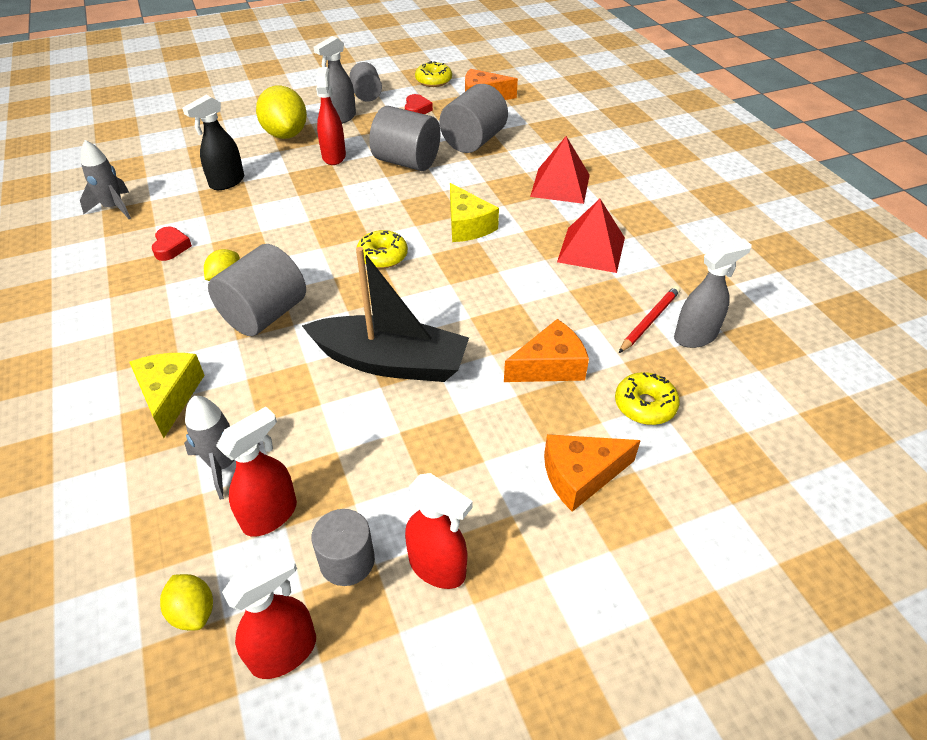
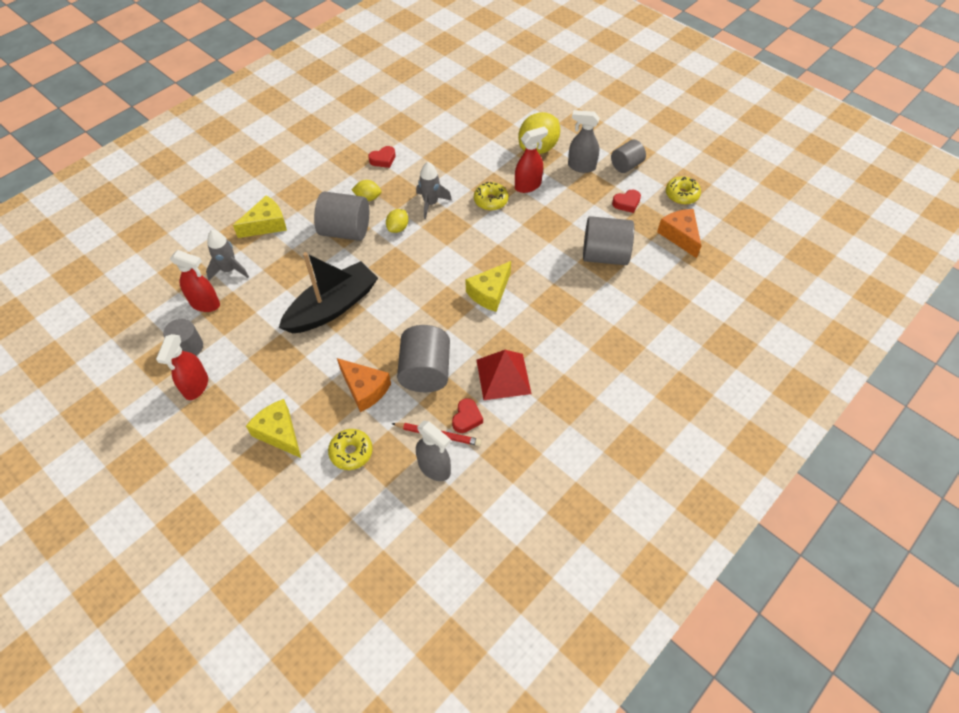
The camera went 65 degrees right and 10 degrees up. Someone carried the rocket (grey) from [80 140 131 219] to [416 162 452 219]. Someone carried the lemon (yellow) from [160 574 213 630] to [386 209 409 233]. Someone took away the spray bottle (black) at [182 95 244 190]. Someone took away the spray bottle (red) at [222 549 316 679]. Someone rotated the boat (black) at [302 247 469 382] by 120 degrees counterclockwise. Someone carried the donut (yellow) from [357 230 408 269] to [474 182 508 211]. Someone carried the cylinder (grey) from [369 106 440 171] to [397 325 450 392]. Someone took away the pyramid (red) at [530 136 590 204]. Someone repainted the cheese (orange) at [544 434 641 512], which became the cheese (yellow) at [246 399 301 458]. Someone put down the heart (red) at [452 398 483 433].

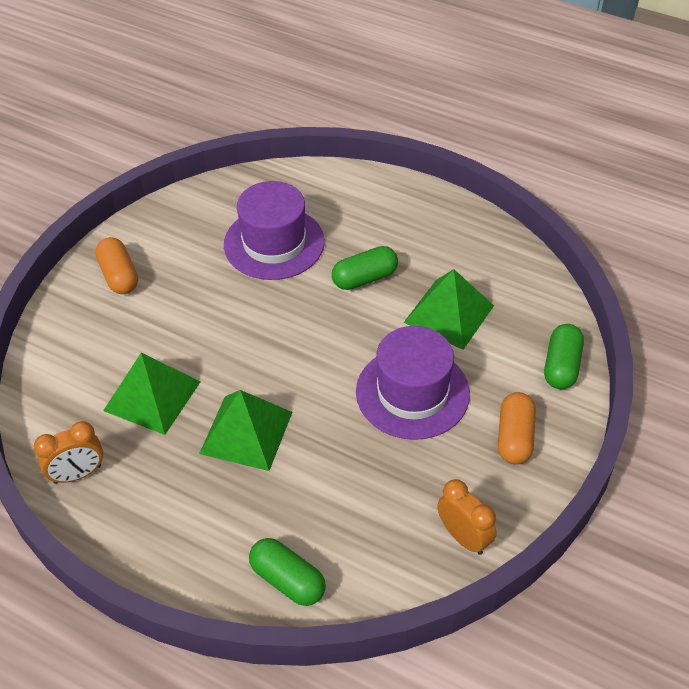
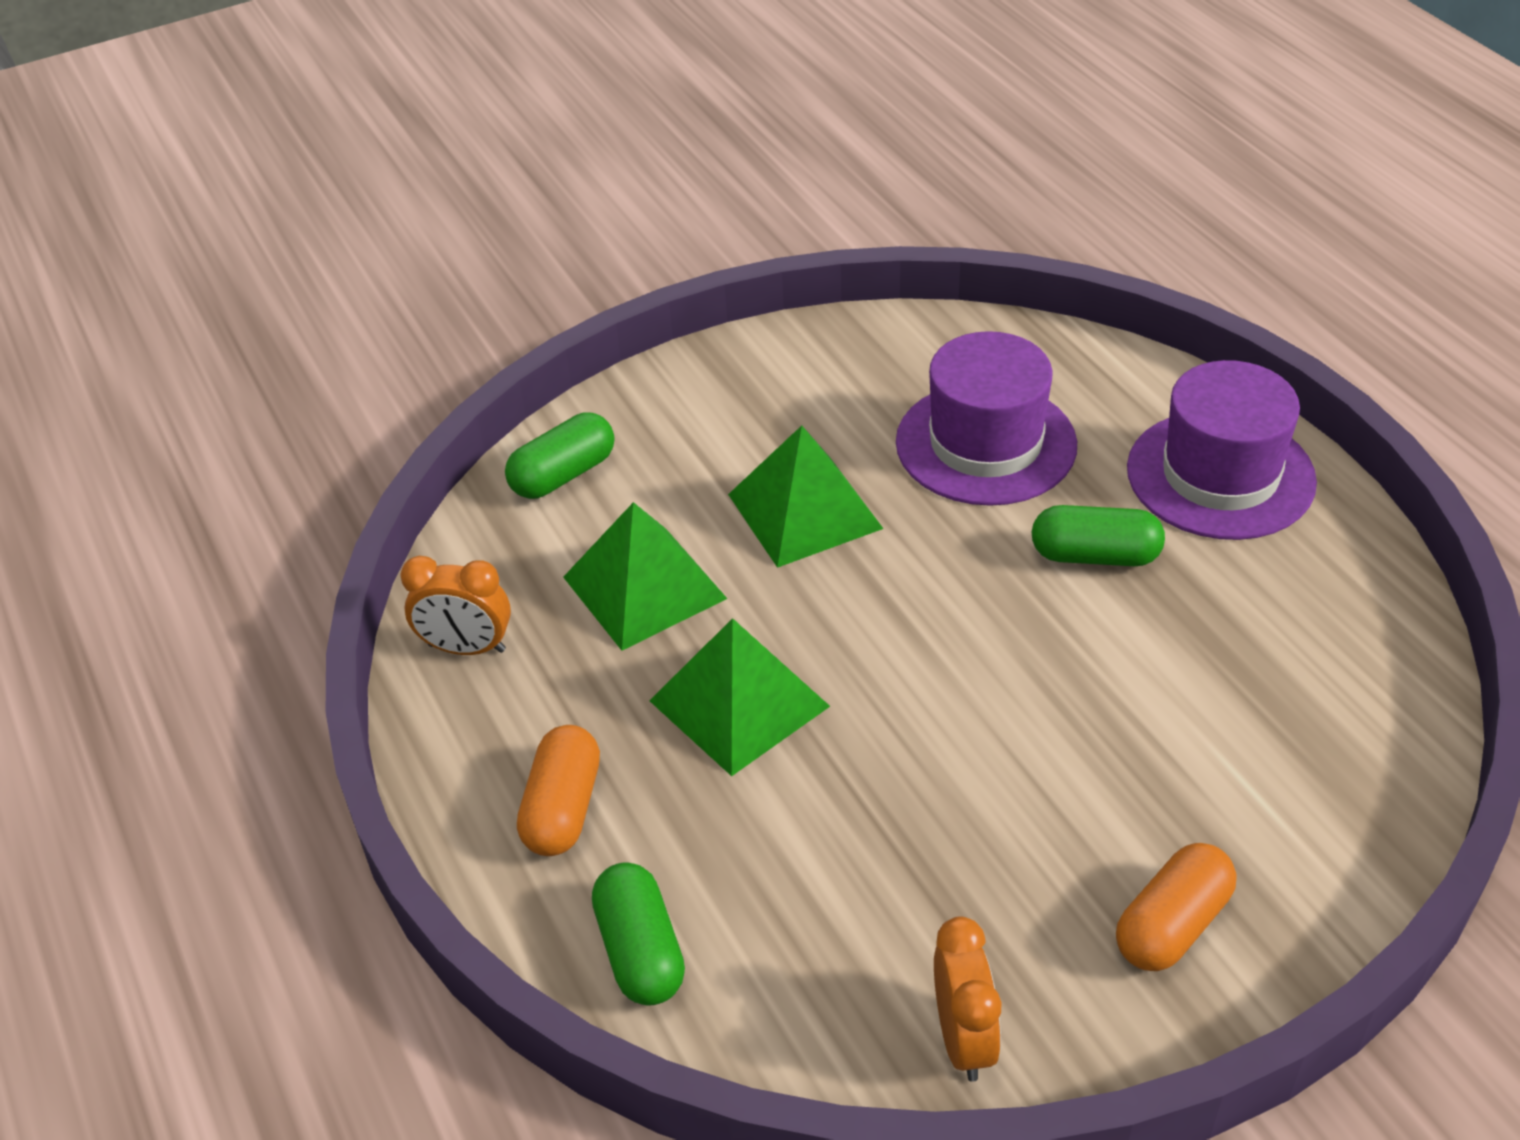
The camera went 35 degrees right and 5 degrees down. Someone carried the capsule (orange) from [95 237 138 294] to [517 725 600 856]. Someone carried the hat (purple) from [356 326 470 440] to [1127 360 1317 540]. Someone carried the pyramid (green) from [404 269 494 350] to [728 426 883 568]. Someone carried the capsule (green) from [544 324 584 389] to [505 413 614 499].

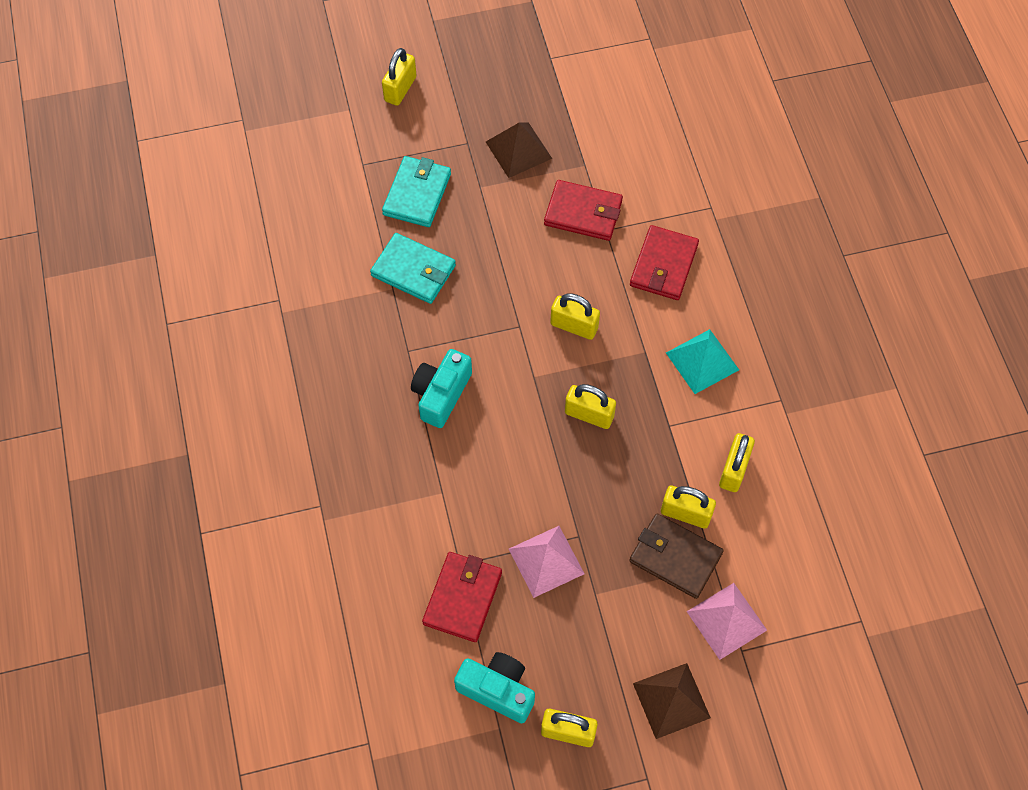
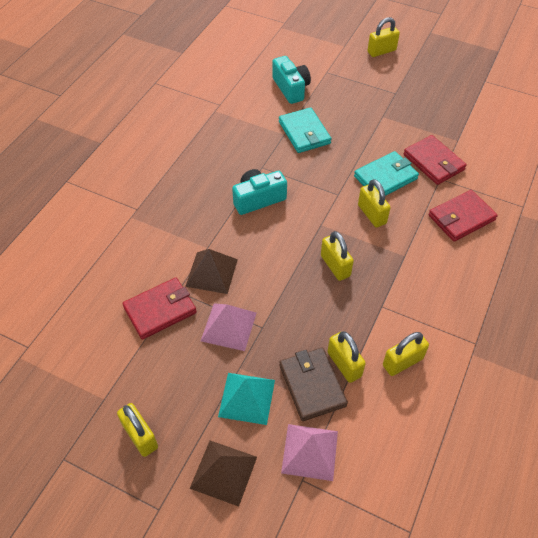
The camera went 40 degrees right and 10 degrees down. Someone carried the wallet (turquoise) from [382 156 451 227] to [354 151 419 196]. Someone carried the camera (turquoise) from [454 652 535 723] to [272 56 311 104]. Someone carried the pyramid (brown) from [486 123 552 178] to [185 249 238 294]. Someone carried the pyramid (turquoise) from [666 329 739 394] to [218 373 275 425].

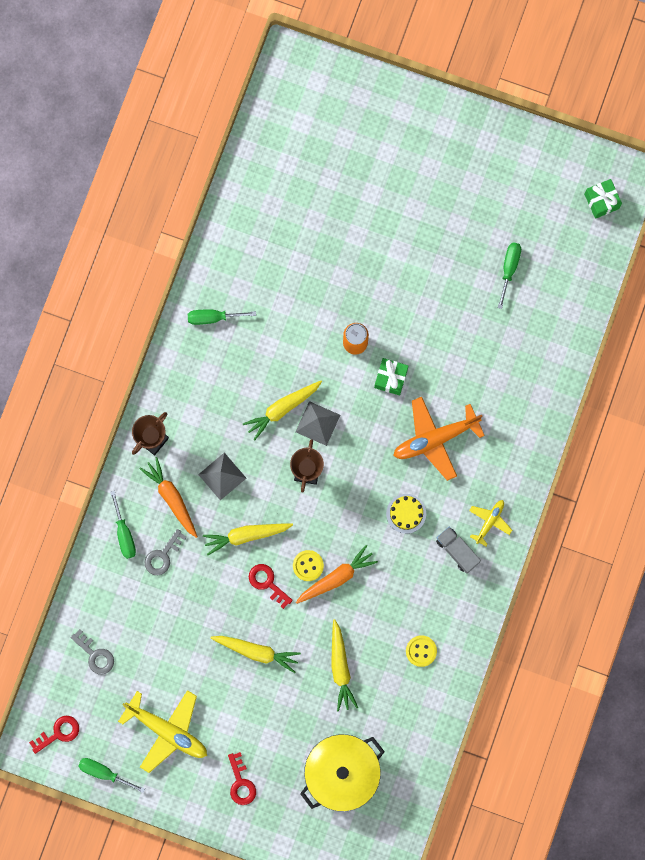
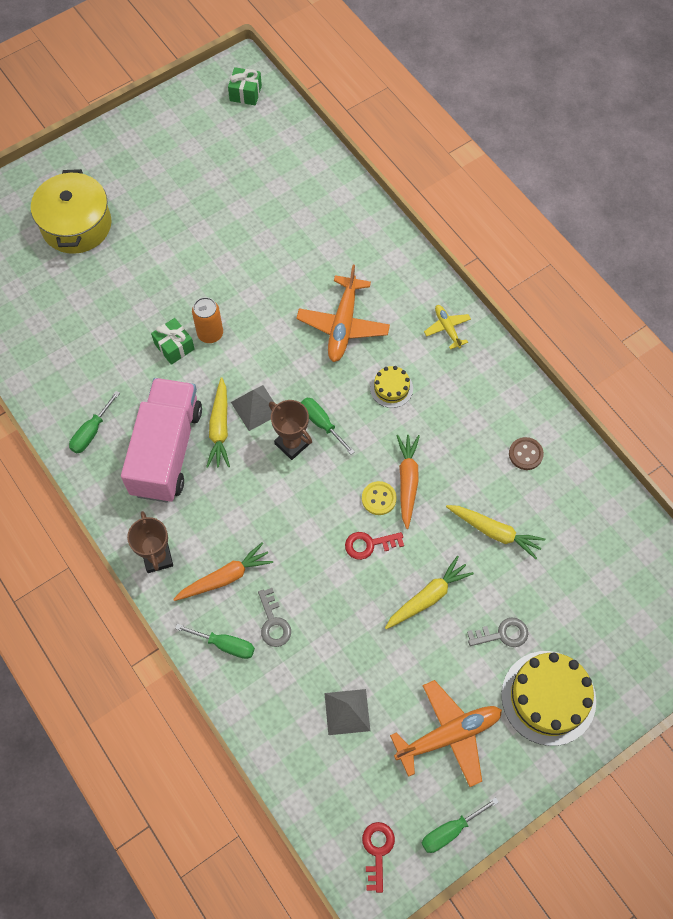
The camera went 55 degrees left and 15 degrees down. Someone carried the key (grey) from [70 629 114 674] to [467 618 528 647]. Someone repainted the plane (yellow) at [118 690 207 773], which became the plane (orange) at [390 680 502 787]. Someone rotated the carrot (orange) at [139 457 198 538] by 150 degrees clockwise. Someone carried the pyramid (grey) from [198 452 246 500] to [324 689 370 735]. Someone took away the carrot (yellow) at [203 524 293 555]. Someone swapped the key (red) at [228 752 256 805] for the cake (yellow) at [501 651 596 746]. Someone carried the pot (yellow) from [300 734 385 812] to [31 169 111 254]. Someone carried the gift (green) from [374 358 408 395] to [151 318 195 365]. Someone repainted the button (yellow) at [406 635 437 667], which became the button (brown) at [509 437 544 470]. Someone took away the truck (grey) at [436 527 481 574]. Someone carried the screwdriver (green) from [498 242 521 309] to [301 398 355 455]. Someone put down the truck (pink) at [121 378 202 502].

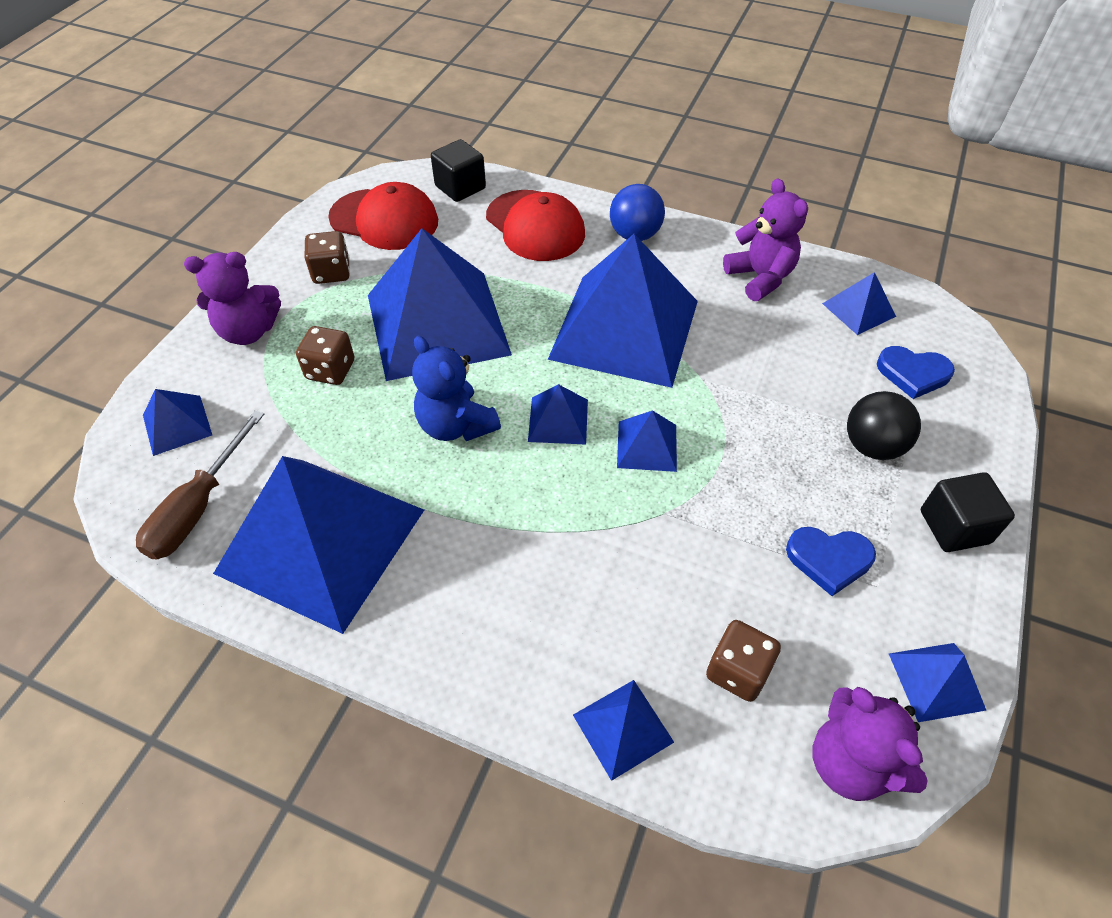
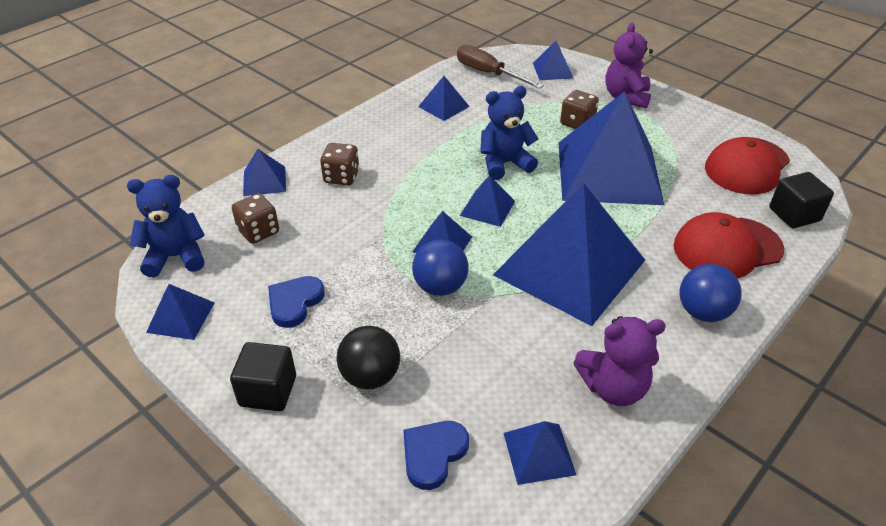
The camera went 110 degrees right and 10 degrees down. Someone scaled the pyramid (blue) at [213 456 424 634] by 0.42. Someone carried the dice (brown) from [305 231 350 284] to [320 143 359 185]. Someone repainted the teddy bear (purple) at [812 687 928 801], which became the teddy bear (blue) at [127 175 205 277]. Someone put down the ball (blue) at [412 239 469 296].

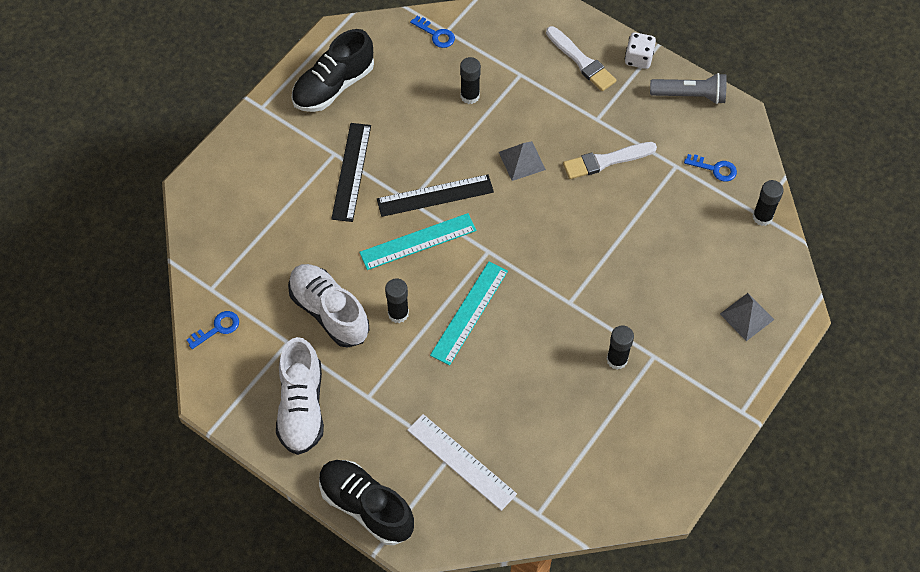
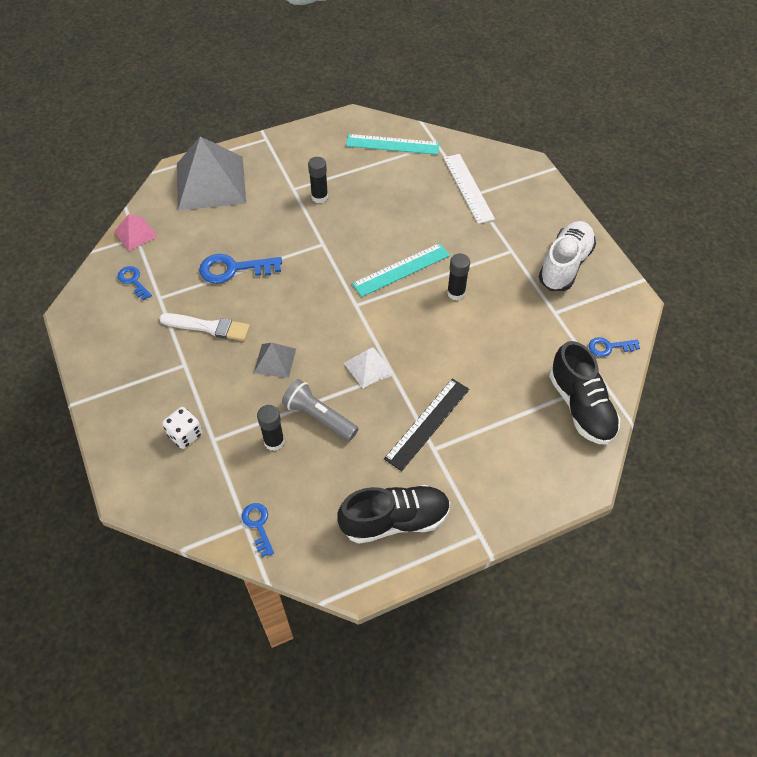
The camera went 150 degrees left and 5 degrees down. Someone took away the shoe (white) at [288 264 369 348]. Someone carried the shoe (black) from [319 460 414 545] to [549 341 620 445]. Someone carried the ruler (turquoise) from [359 213 477 270] to [346 134 440 155]. Someone swapped the ruler (black) at [377 174 494 217] for the pyramid (white) at [344 347 393 388]. Someone took away the brush (white) at [546 26 616 91]. Someone carried the dice (white) from [625 32 656 69] to [162 407 202 449]. Someone carried the flashlight (grey) from [650 73 727 104] to [282 379 358 441]. Someone scaled the pyramid (grey) at [720 293 774 341] by 2.18. Someone swapped the glue stick (black) at [753 180 784 226] for the pyramid (pink) at [114 214 158 251]. Someone put down the key (blue) at [199 254 282 284].

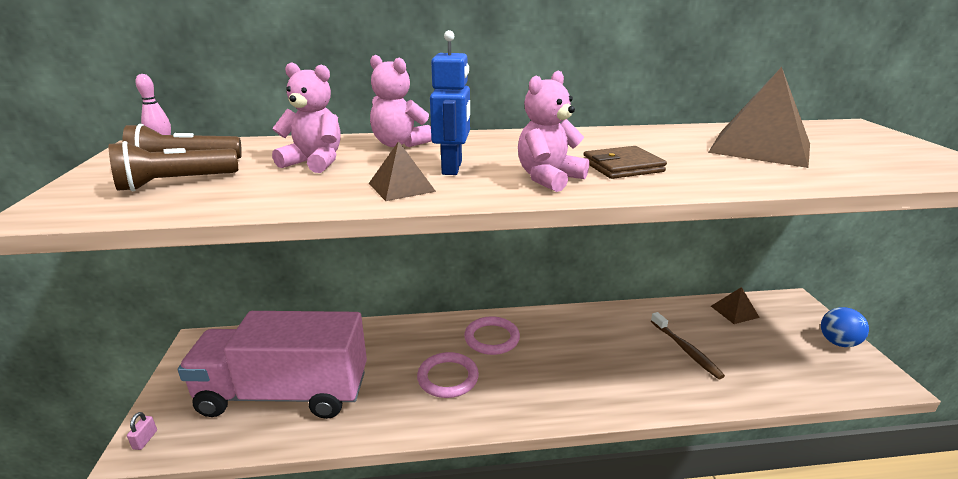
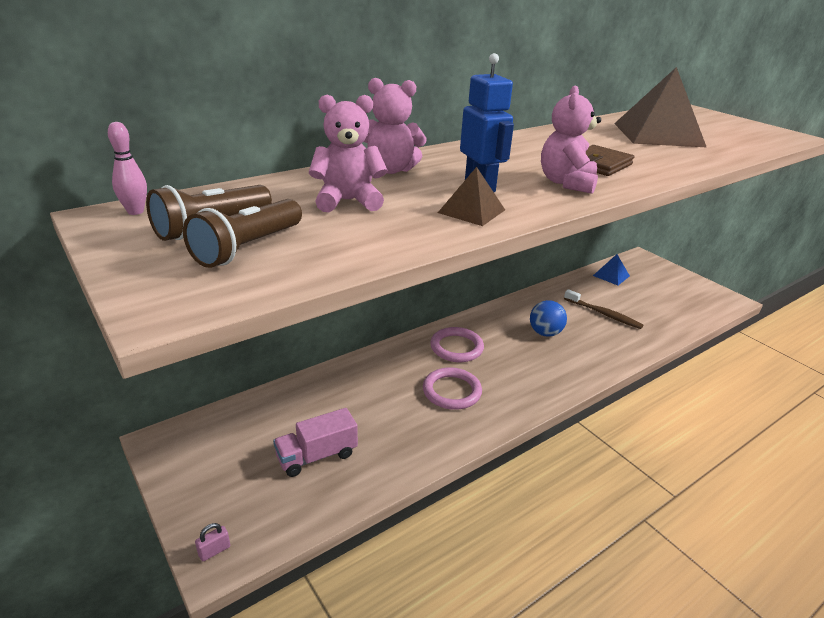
The camera went 30 degrees left and 5 degrees up. Someone rotated the padlock (pink) at [127 412 157 450] by 75 degrees clockwise. Someone scaled the truck (pink) at [178 311 367 419] by 0.45. Someone repainted the pyramid (brown) at [711 287 760 324], which became the pyramid (blue) at [593 254 630 285]. Someone carried the ball (blue) from [821 307 869 347] to [530 300 567 337].

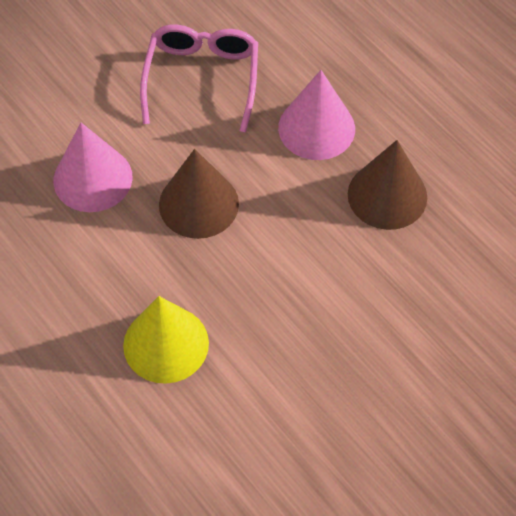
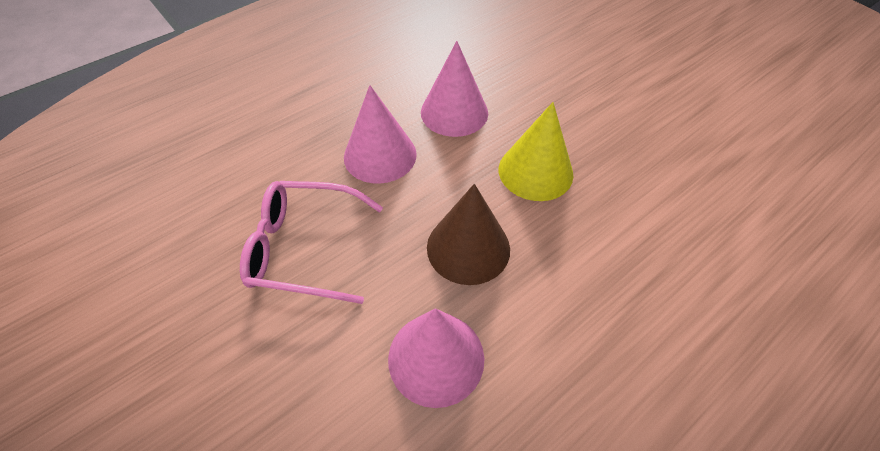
The camera went 90 degrees left and 5 degrees down. Someone carried the cone (yellow) from [123 296 209 384] to [499 102 573 201]. Someone repainted the cone (brown) at [348 140 427 230], which became the cone (pink) at [421 41 488 137].

